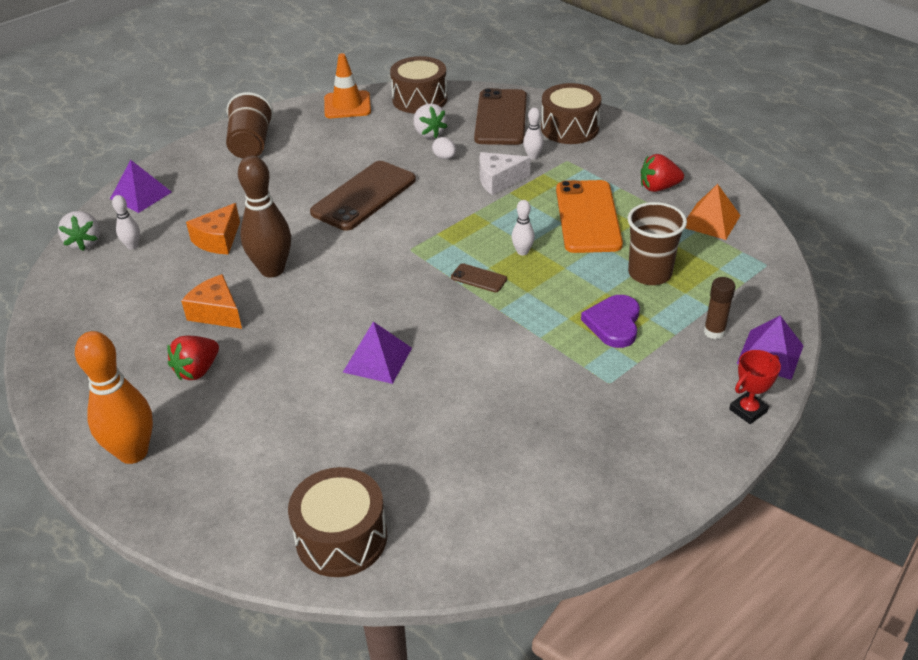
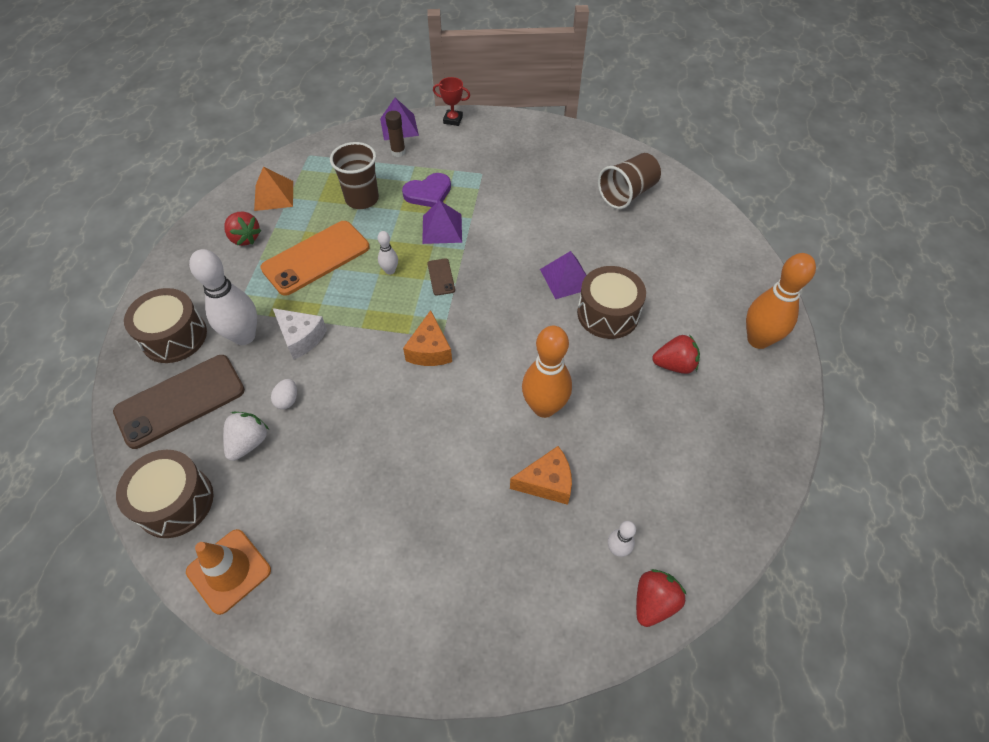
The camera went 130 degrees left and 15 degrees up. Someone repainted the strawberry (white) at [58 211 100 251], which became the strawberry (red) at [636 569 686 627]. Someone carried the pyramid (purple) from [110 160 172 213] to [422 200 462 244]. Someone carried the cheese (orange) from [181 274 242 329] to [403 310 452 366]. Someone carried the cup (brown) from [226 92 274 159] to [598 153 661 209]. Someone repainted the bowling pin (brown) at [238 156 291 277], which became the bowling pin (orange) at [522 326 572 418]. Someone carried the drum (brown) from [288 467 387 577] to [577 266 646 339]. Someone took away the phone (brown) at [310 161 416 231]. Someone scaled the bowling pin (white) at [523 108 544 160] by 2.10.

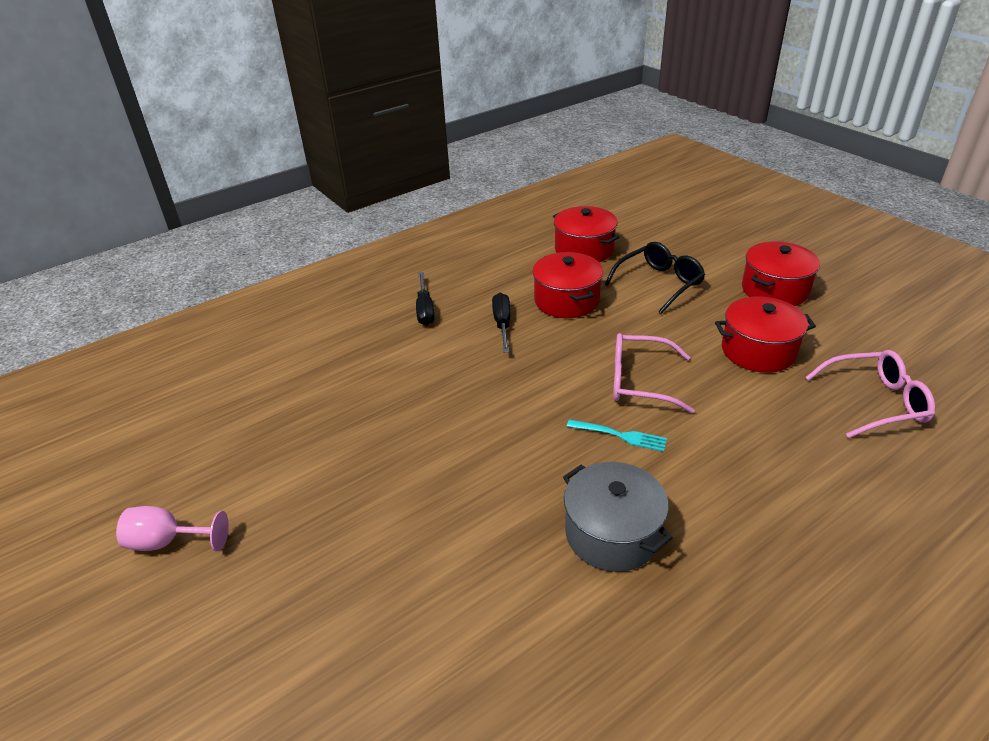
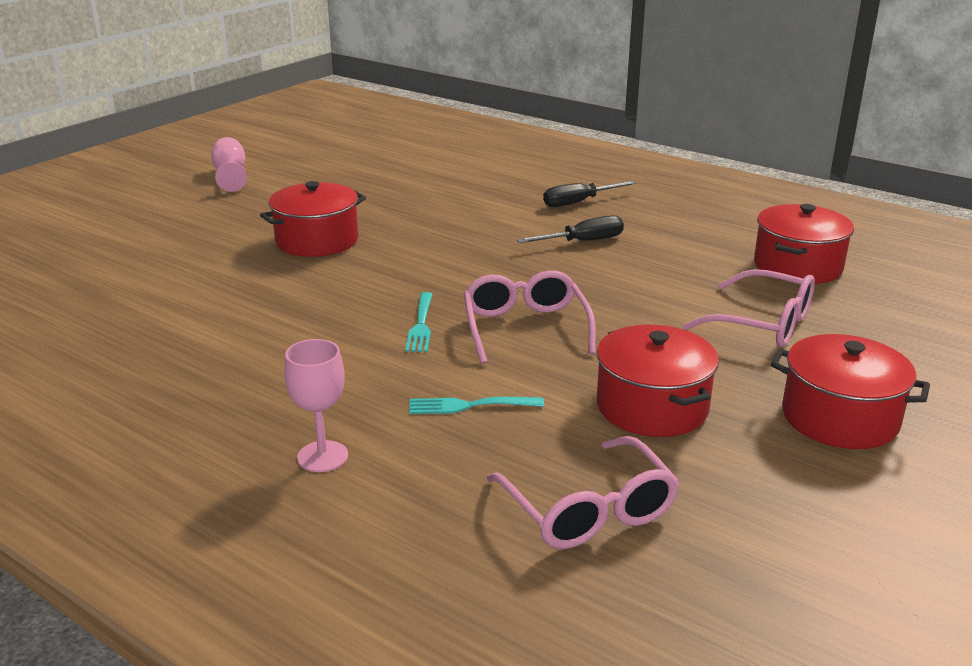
The camera went 70 degrees right and 10 degrees down. Someone carried the pot (red) from [533 252 603 318] to [260 181 366 257]. Someone took away the pot (grey) at [563 462 673 572]. Someone repainted the glasses (black) at [605 242 705 314], which became the glasses (pink) at [683 269 815 347]. Someone put down the goblet (pink) at [284 339 348 472]. Someone put down the fork (turquoise) at [409 397 544 414].

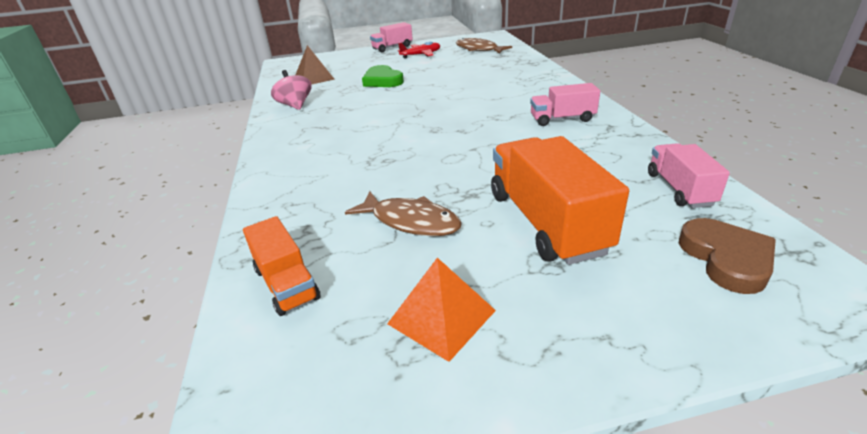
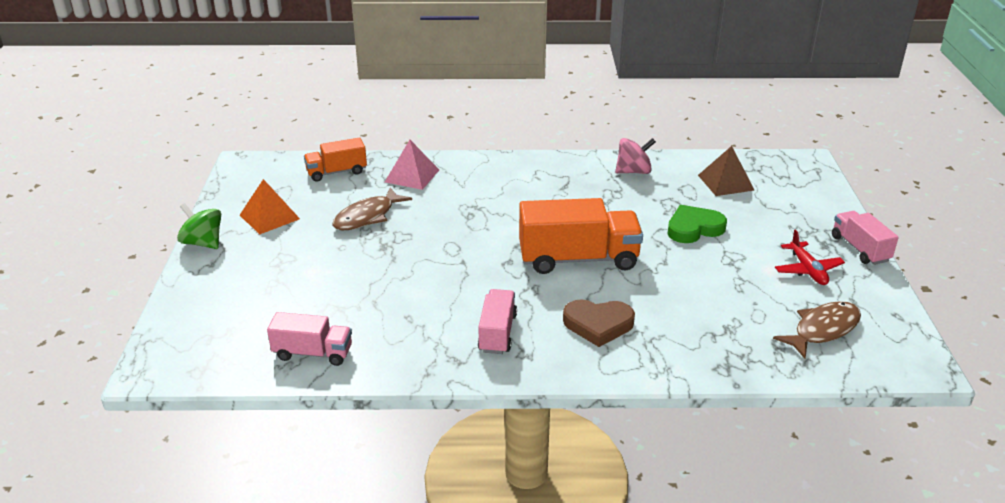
The camera went 100 degrees right and 0 degrees up. Someone carried the truck (orange) from [491 136 629 265] to [519 198 643 274]. Someone carried the heart (brown) from [679 218 776 294] to [563 299 635 347]. Someone put down the spinning top (green) at [177 203 221 249]. Someone put down the pyramid (pink) at [385 140 439 190].

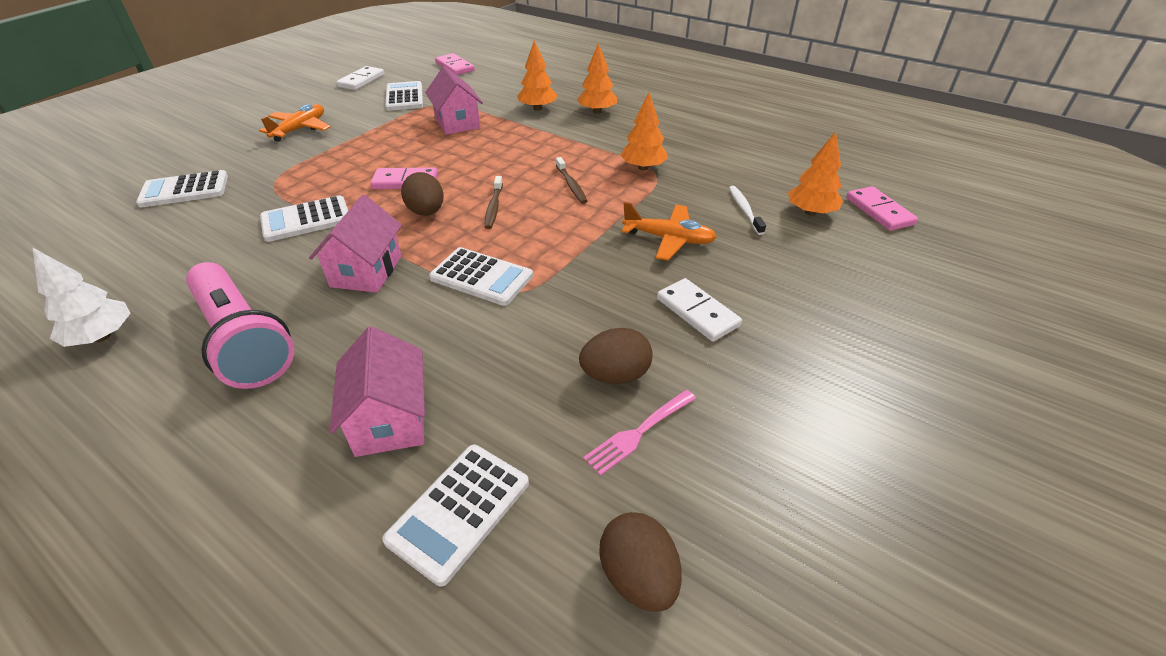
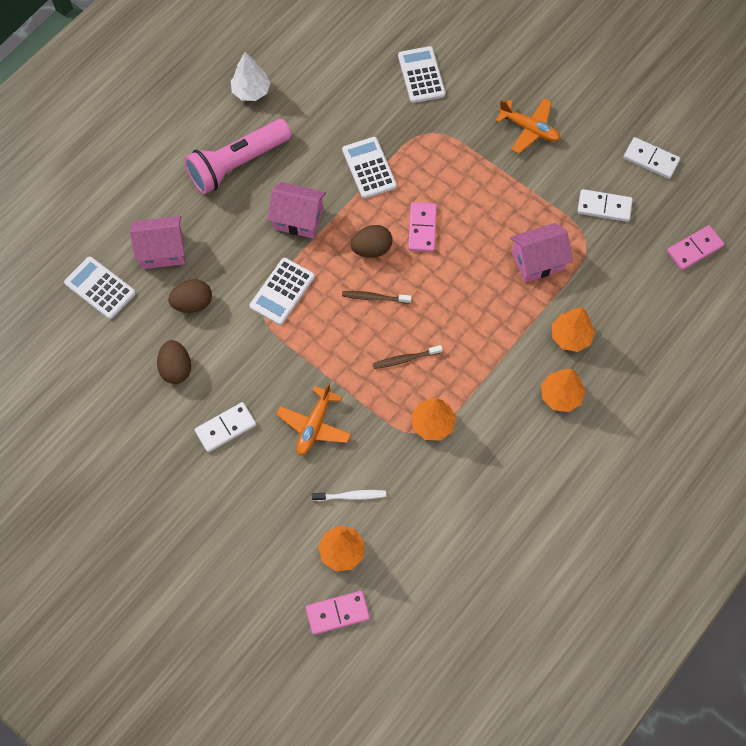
The camera went 95 degrees right and 25 degrees up. Someone swapped the calculator (white) at [385 81 423 111] for the domino (white) at [577 189 633 222]. Someone took away the fork (pink) at [583 390 696 476]. Someone carried the egg (brown) from [600 512 682 612] to [168 279 212 313].

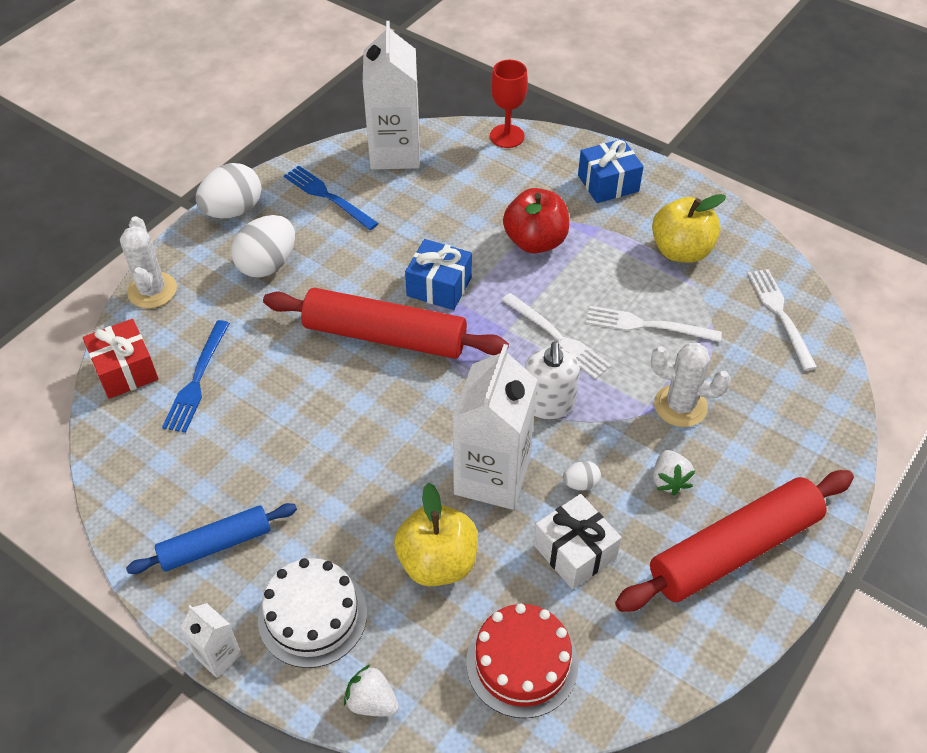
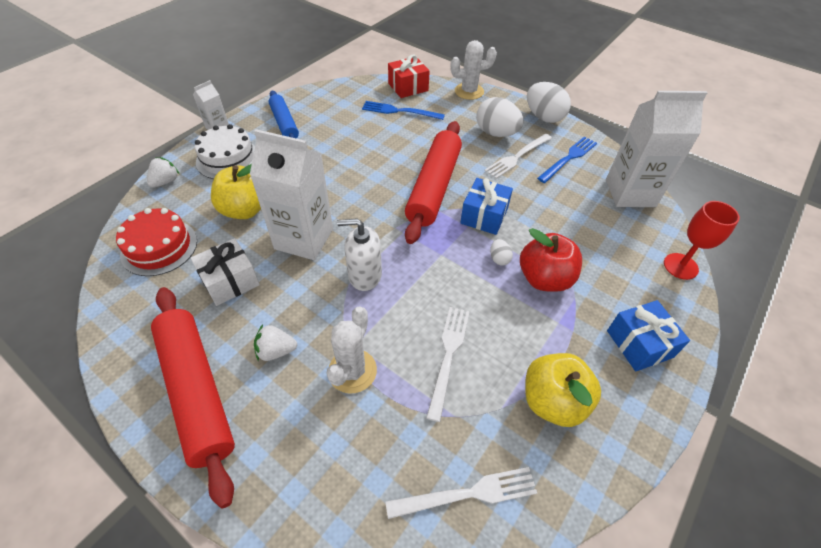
The camera went 90 degrees right and 0 degrees up. Someone carried the fork (white) from [502 293 611 379] to [484 134 552 179]. Someone carried the egg (white) from [563 461 601 490] to [490 239 513 266].

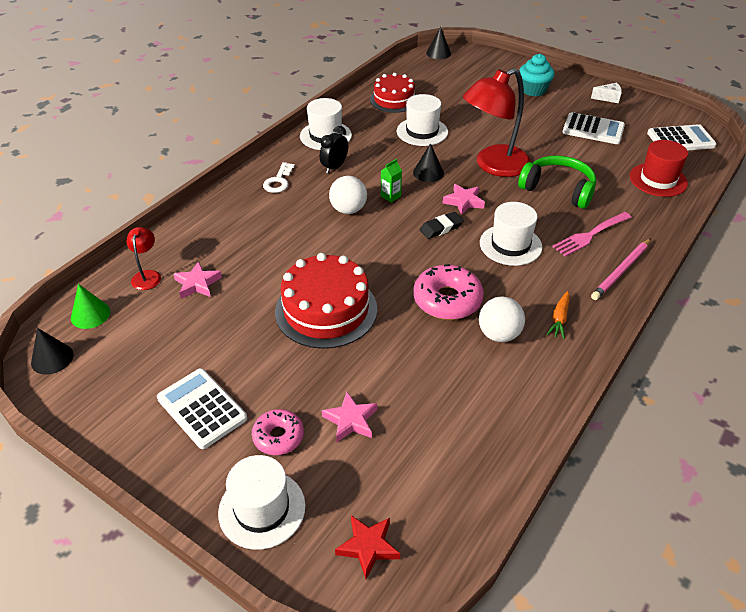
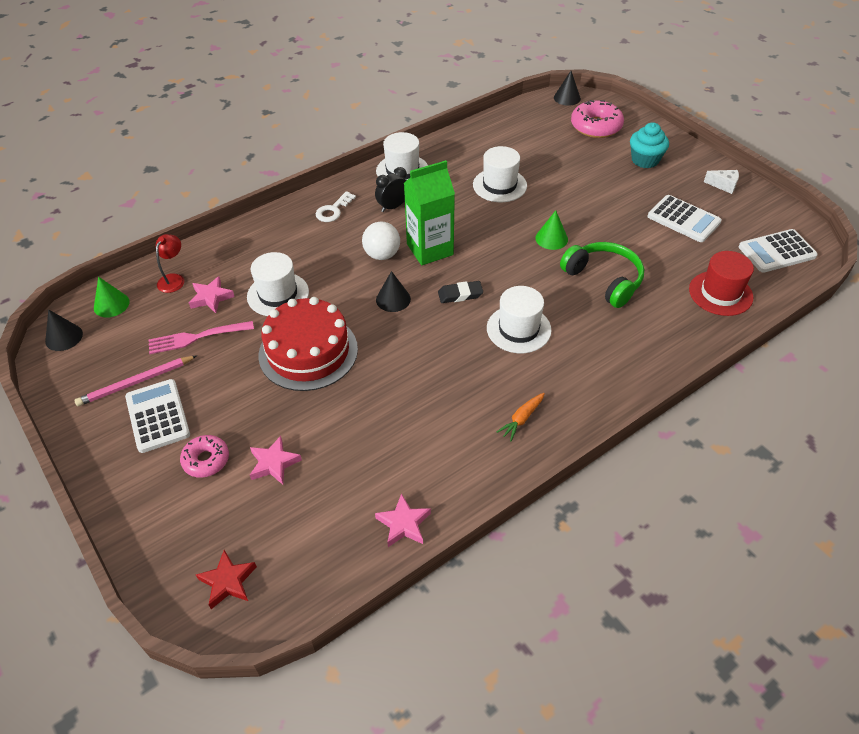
The camera went 20 degrees right and 5 degrees up. Someone carried the hat (white) from [218 455 306 550] to [247 252 309 316]. Someone took away the cake (red) at [370 73 416 113]. Someone scaled the carton (green) at [381 159 402 202] by 2.39. Someone carried the cone (black) from [413 143 444 182] to [376 271 411 312]. Someone carried the donut (pink) from [413 264 484 320] to [571 100 624 138]. Someone carried the star (pink) from [443 184 485 215] to [375 493 431 547]. Someone swapped the lamp (red) at [463 68 531 177] for the cone (green) at [535 210 568 250]. Someone took away the ball (white) at [479 296 525 342]. Someone carried the fork (pink) from [552 212 632 257] to [149 321 254 354]. Someone carried the pencil (pink) from [591 238 651 300] to [74 355 197 406]. Someone rotated the calculator (white) at [647 124 717 151] by 150 degrees clockwise.

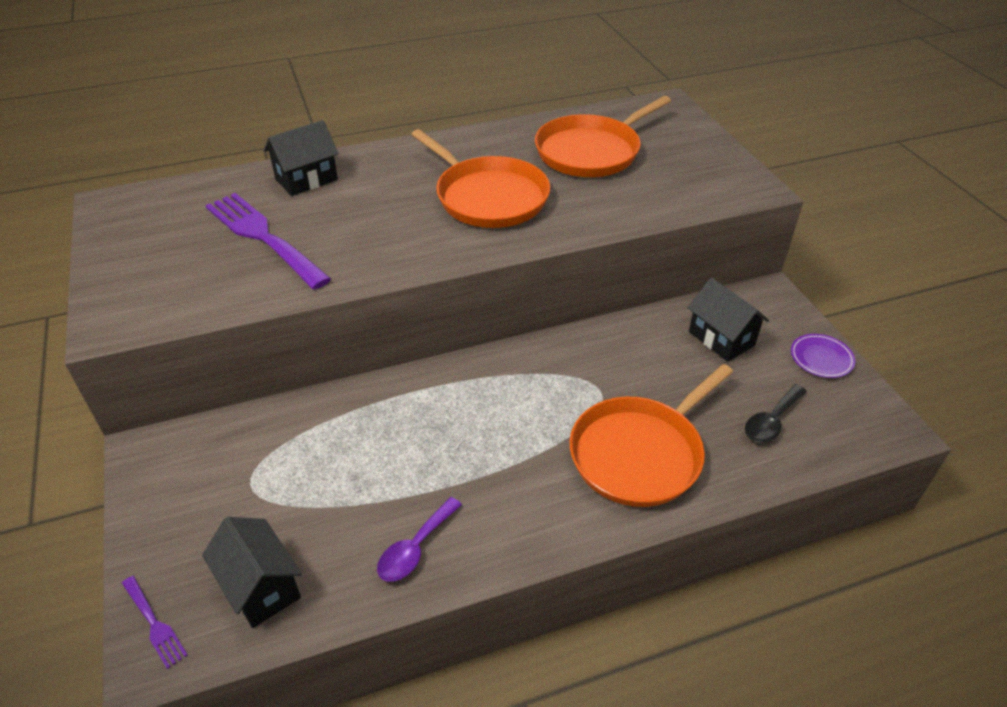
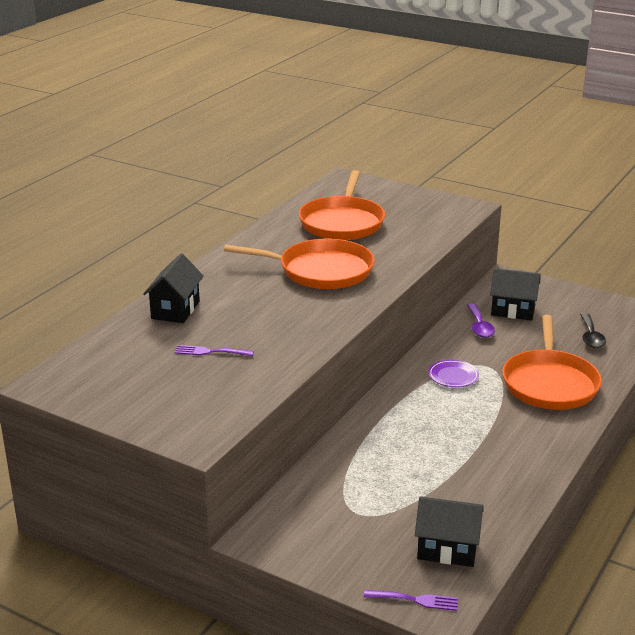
The camera went 40 degrees left and 15 degrees down. Someone scaled the fork (purple) at [205 193 331 290] by 0.46. Someone carried the spoon (purple) from [377 497 462 582] to [467 304 495 338]. Someone carried the plate (purple) from [791 334 855 378] to [428 359 479 387].

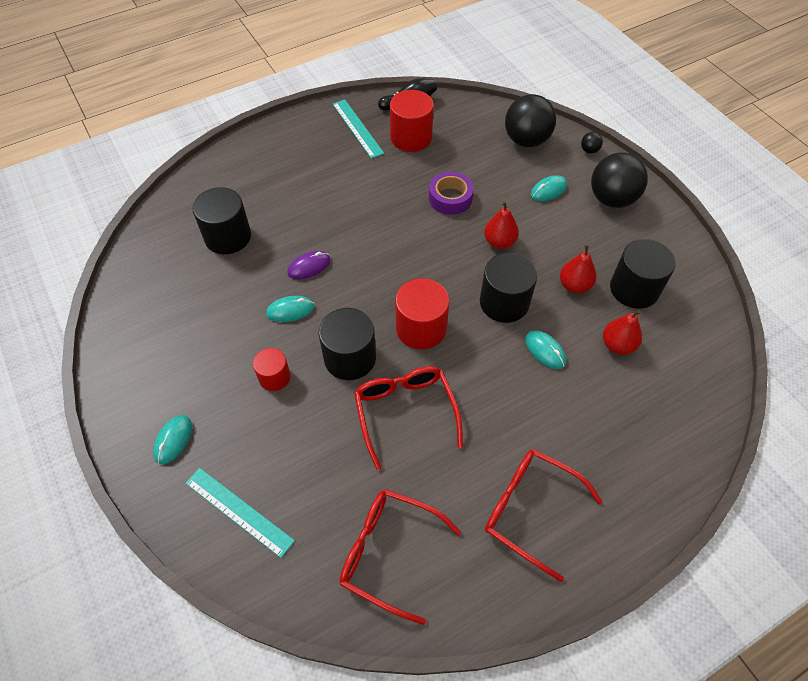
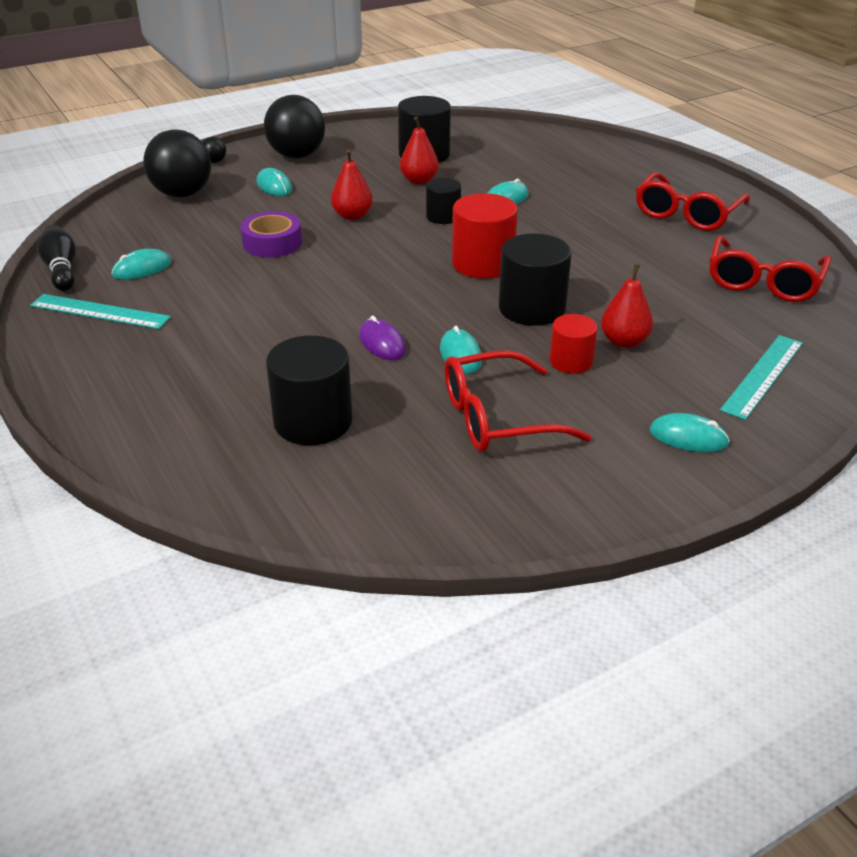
The camera went 90 degrees left and 20 degrees down. Someone rotated the ruler (turquoise) at [333 99 384 159] by 45 degrees clockwise. Someone carried the glasses (red) from [354 366 463 470] to [445 351 592 452]. Someone swapped the cylinder (red) at [390 90 434 152] for the mouse (turquoise) at [112 249 171 280]. Someone scaled the cylinder (black) at [480 253 537 323] by 0.60. Someone carried the pear (red) from [603 310 642 355] to [601 264 653 348].

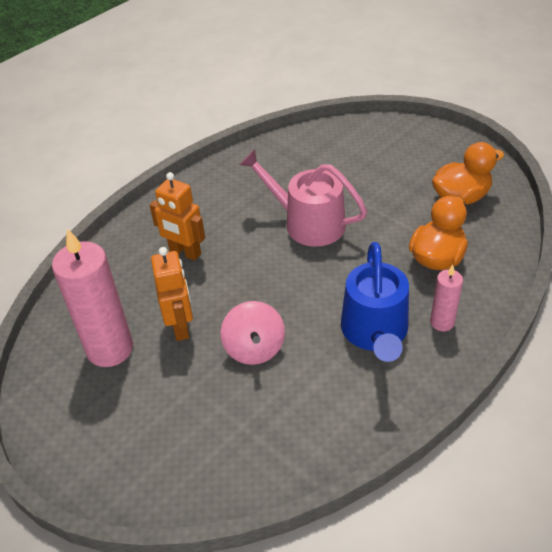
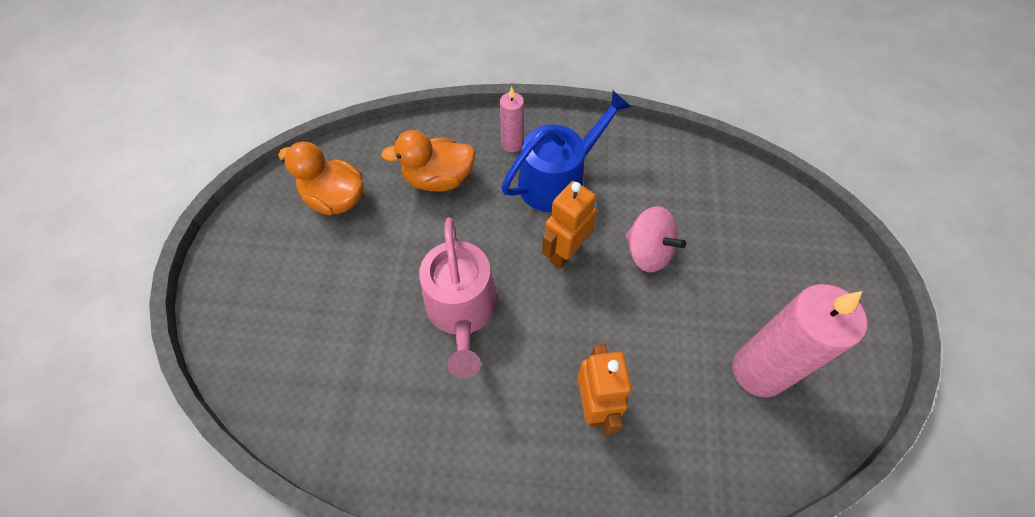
The camera went 130 degrees left and 15 degrees up. Someone carried the robot (orange) from [151 247 193 341] to [542 181 597 269]. Someone rotated the spinning top (pink) at [221 301 285 365] by 90 degrees clockwise.

